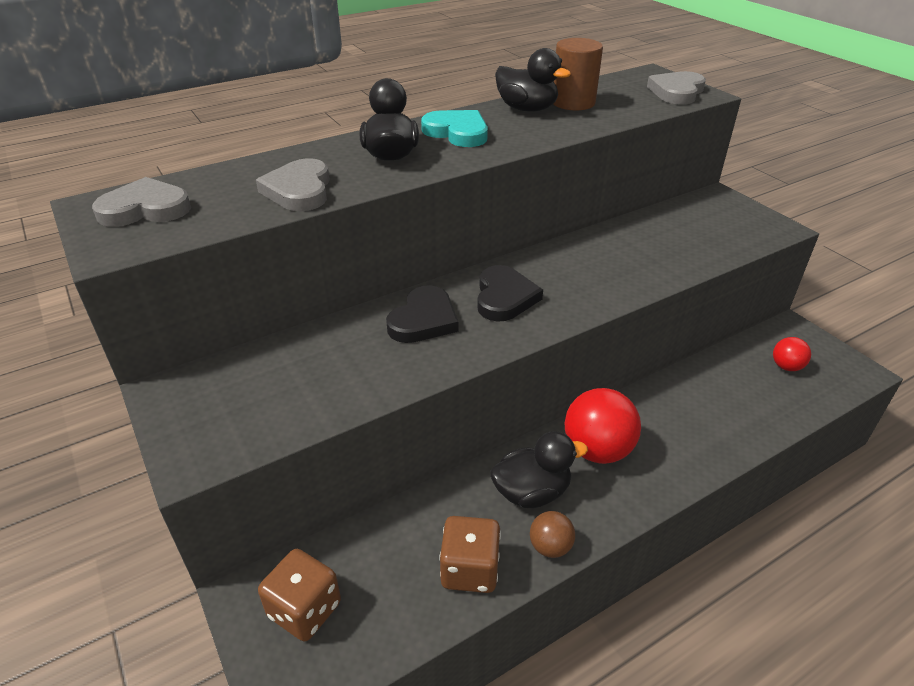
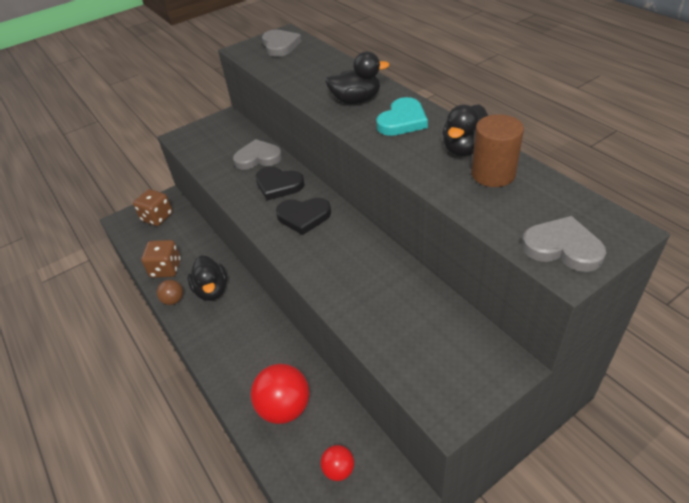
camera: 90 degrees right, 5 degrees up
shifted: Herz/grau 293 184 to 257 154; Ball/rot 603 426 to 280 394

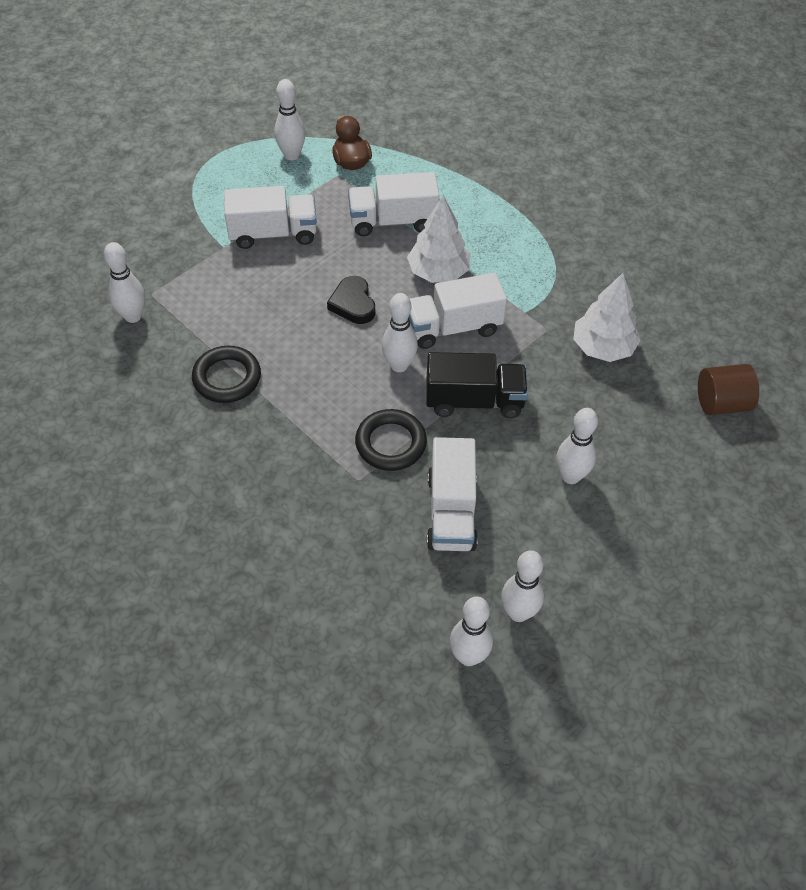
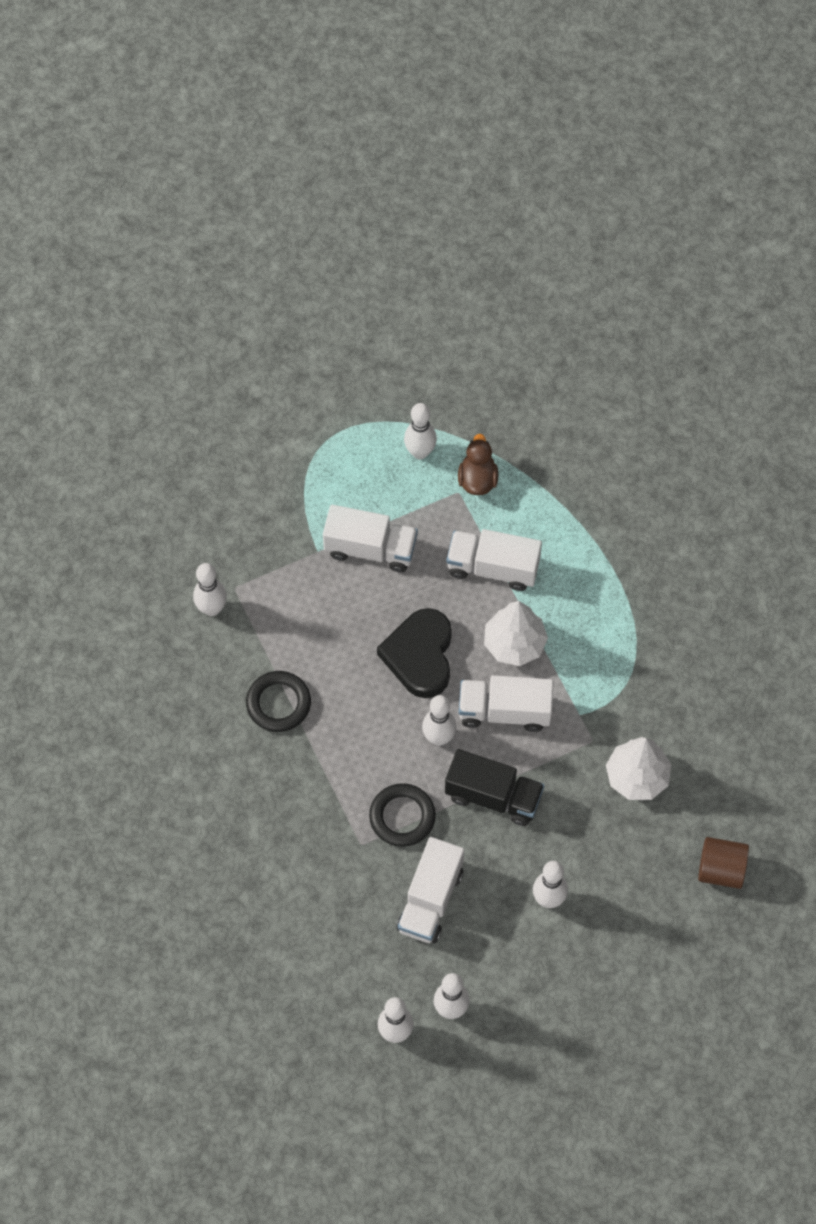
camera: 20 degrees right, 10 degrees up
scaled: Herz/schwarz 351 300 = 414 653 x1.64

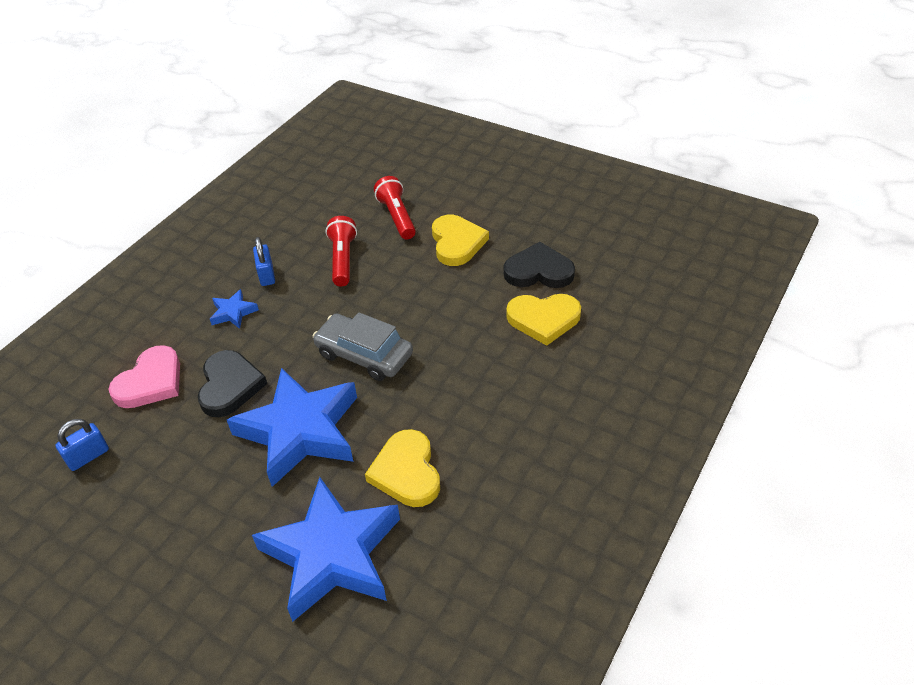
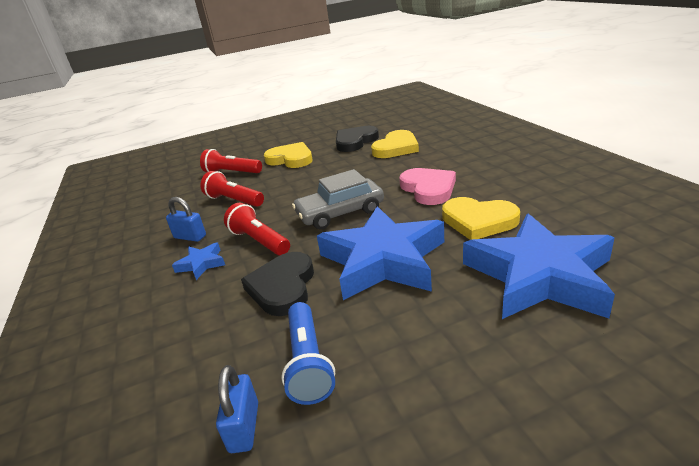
camera: 50 degrees left, 15 degrees down
new: Taschenlampe/rot 257 229; Taschenlampe/blau 308 353
shifted: Herz/rosa 144 376 to 427 186
rotated: Herz/schwarz 232 383 = 277 284 120 degrees counterclockwise

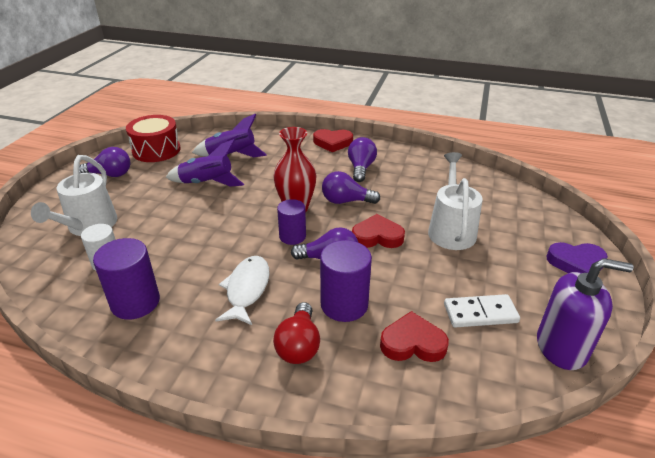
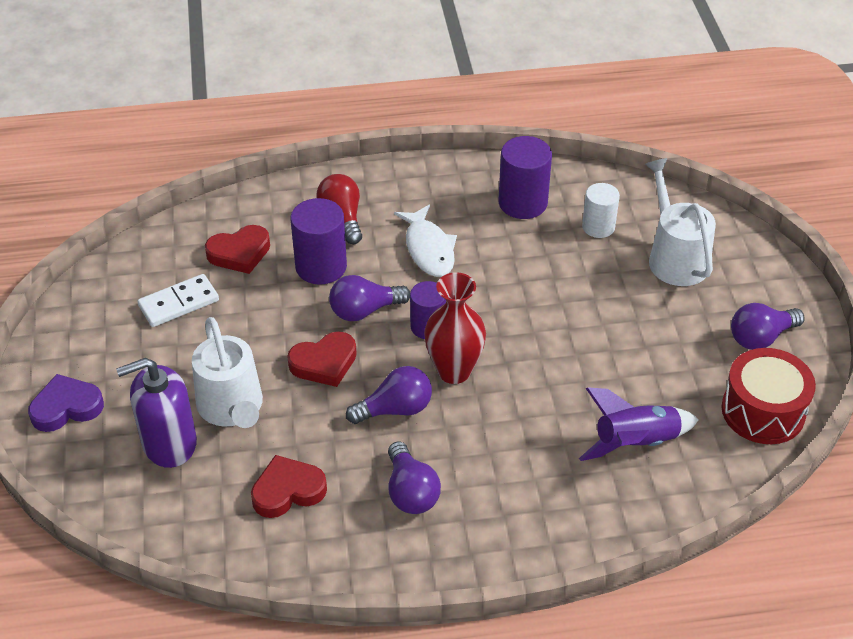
camera: 155 degrees right, 10 degrees up
gone: Rakete/lila 205 163
shifted: Seifenspender/lila 585 314 to 156 413; Herz/rot 333 140 to 289 486

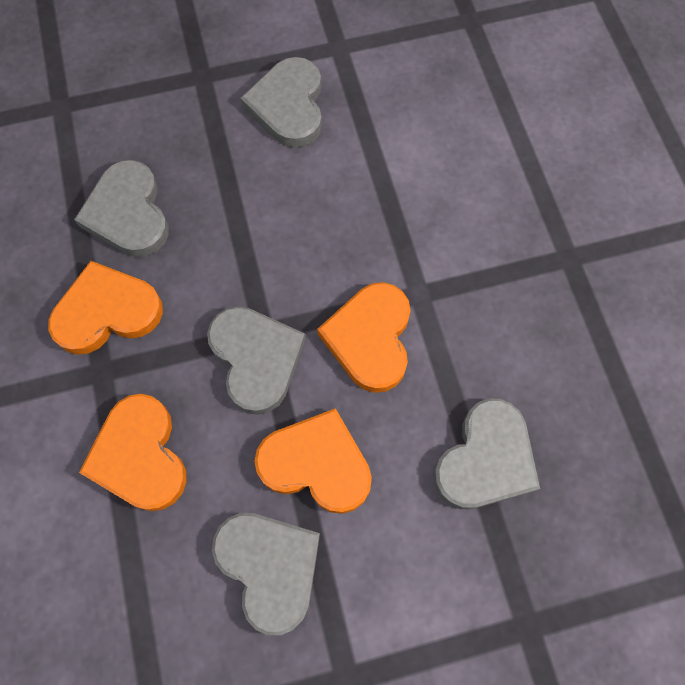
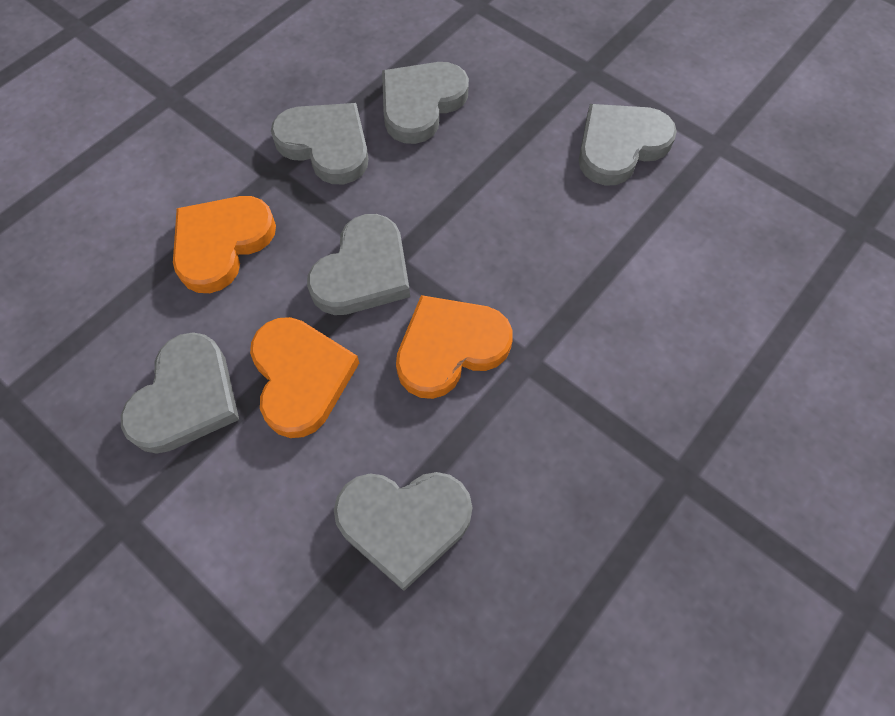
camera: 55 degrees right, 5 degrees down
repainted: Herz/orange 105 308 to Herz/grau 319 143

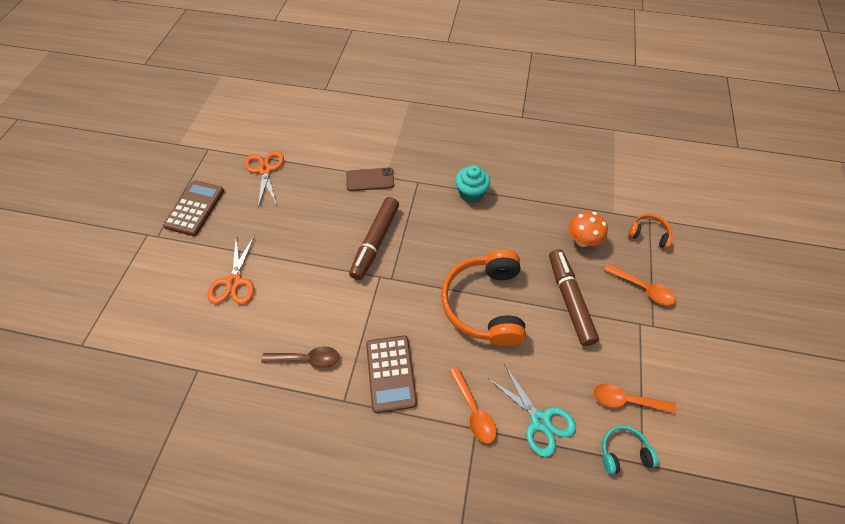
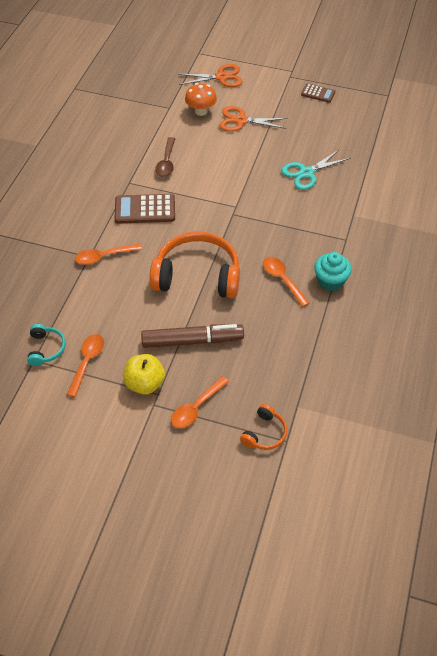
camera: 95 degrees right, 5 degrees down
gone: Handy/braun 370 179; Filzstift/braun 374 238
new: Apfel/gelb 144 374; Löffel/orange 286 282
shifted: Schere/orange 264 179 to 210 75; Pilz/orange 588 229 to 201 99; Schere/türkis 532 410 to 315 170
scaled: Taschenrechner/braun 193 208 = 318 93 x0.59

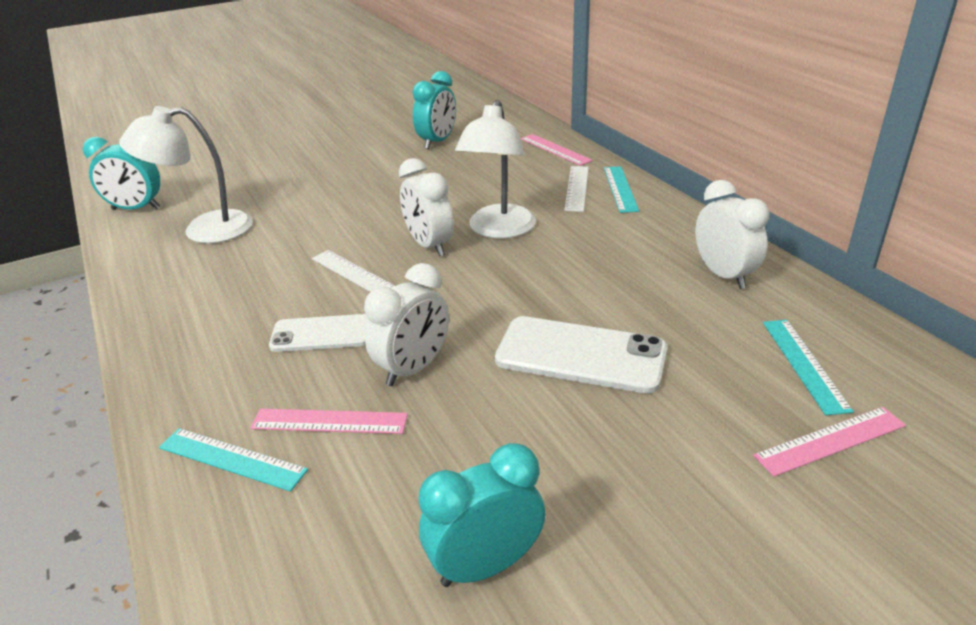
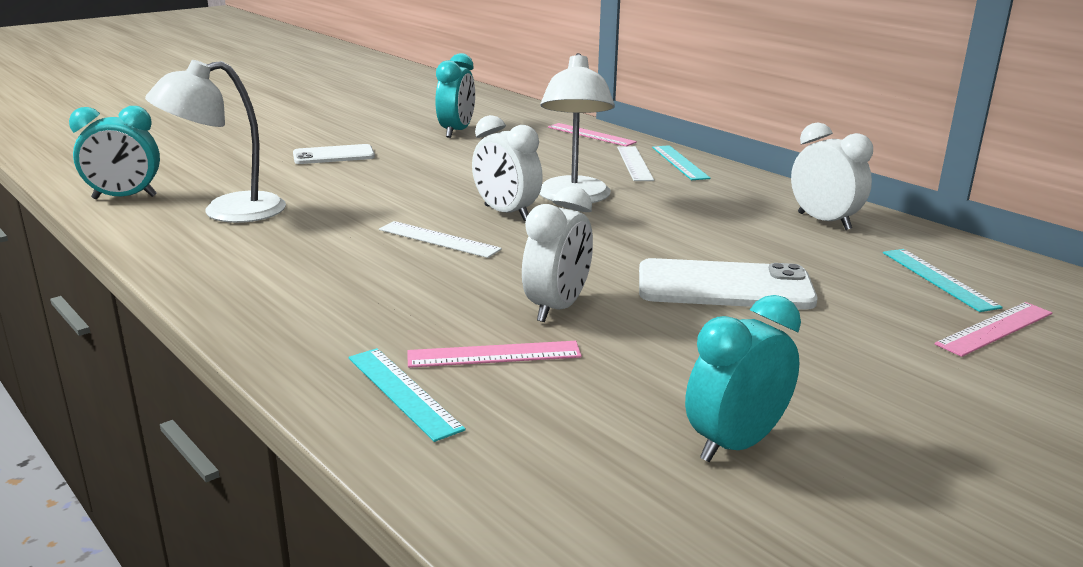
camera: 15 degrees left, 10 degrees down
shifted: Handy/weiß 318 333 to 334 154
rotated: Lineal/türkis 233 460 = 407 395 45 degrees clockwise

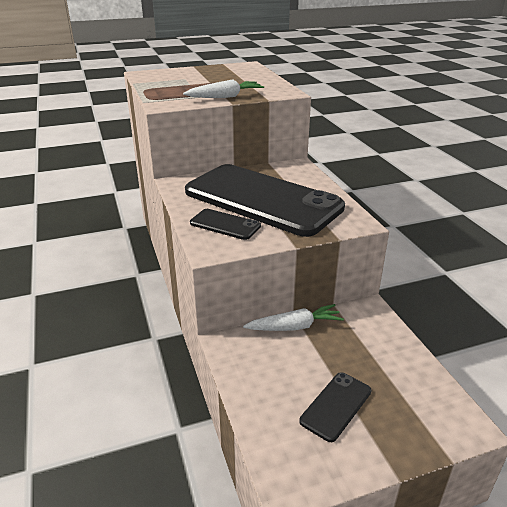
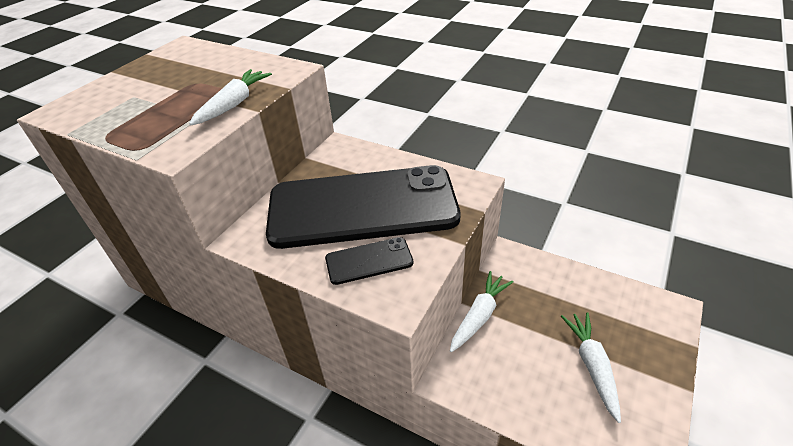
camera: 40 degrees left, 10 degrees up
swapped: Handy/schwarz 335 407 to Karotte/weiß 591 367

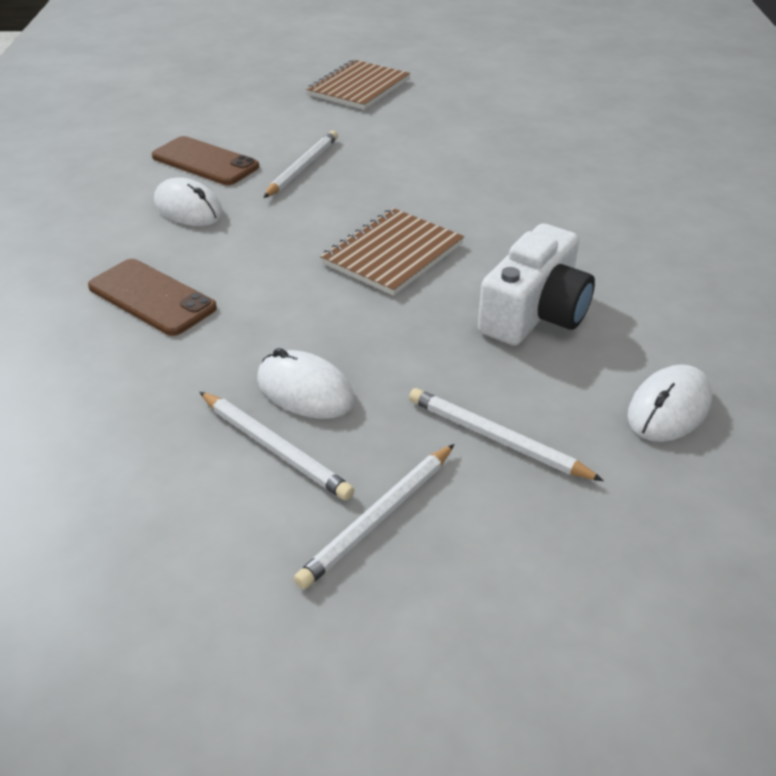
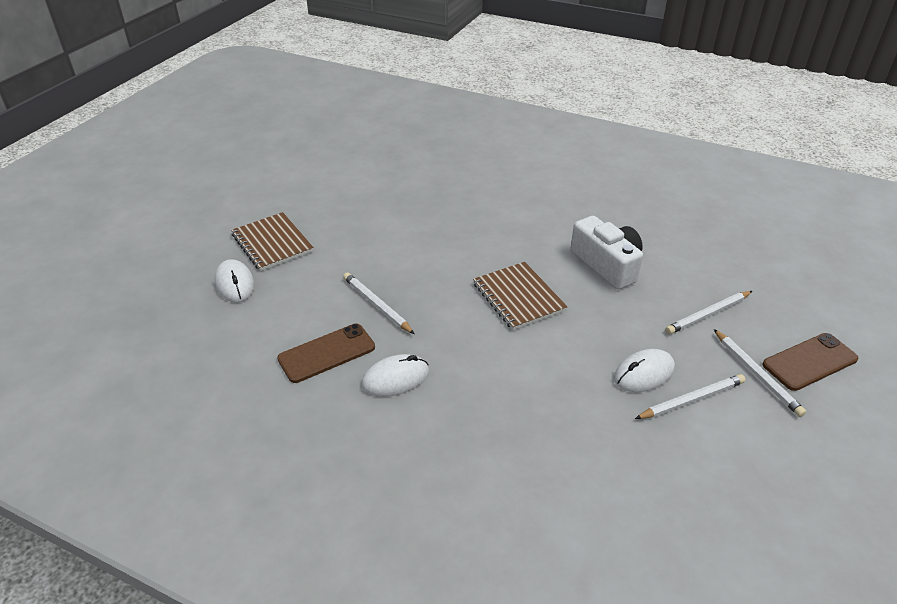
camera: 65 degrees left, 0 degrees up
shifted: Computermaus/weiß 670 403 to 235 280; Handy/braun 152 297 to 810 362

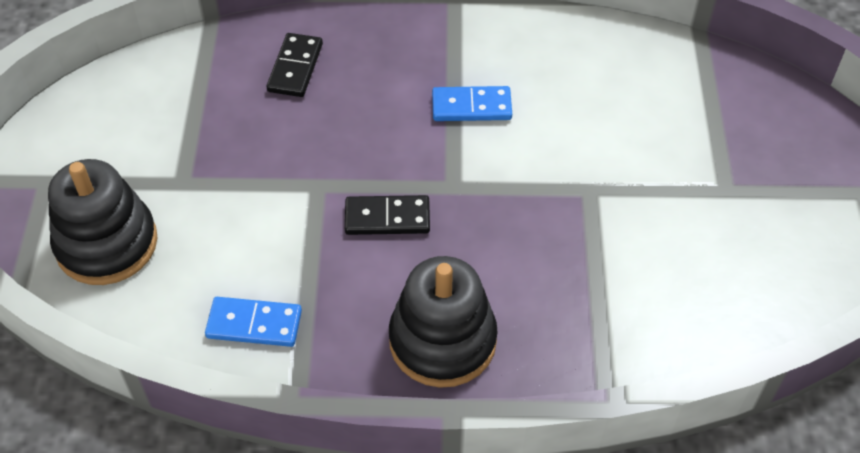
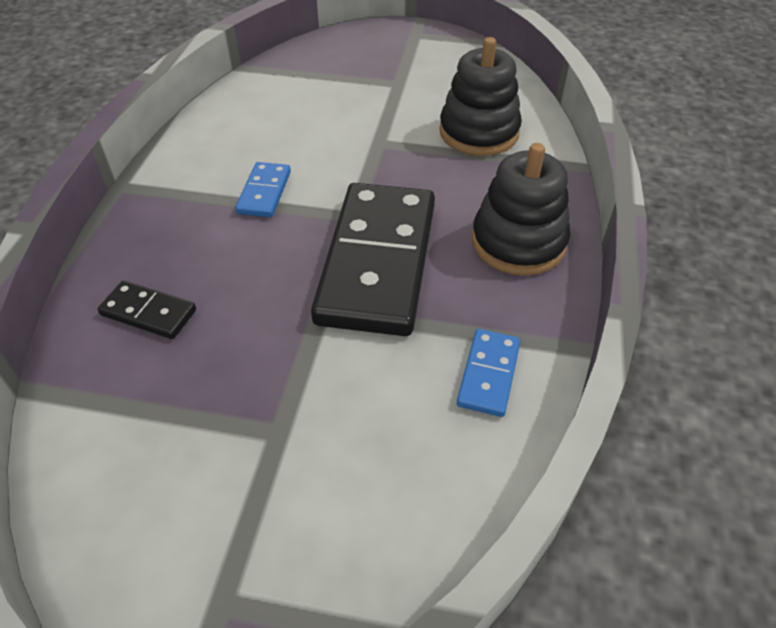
camera: 80 degrees left, 5 degrees down
shifted: Stapelspielzeug/schwarz 102 222 to 480 96
scaled: Dominostein/schwarz 387 215 = 373 259 x2.30

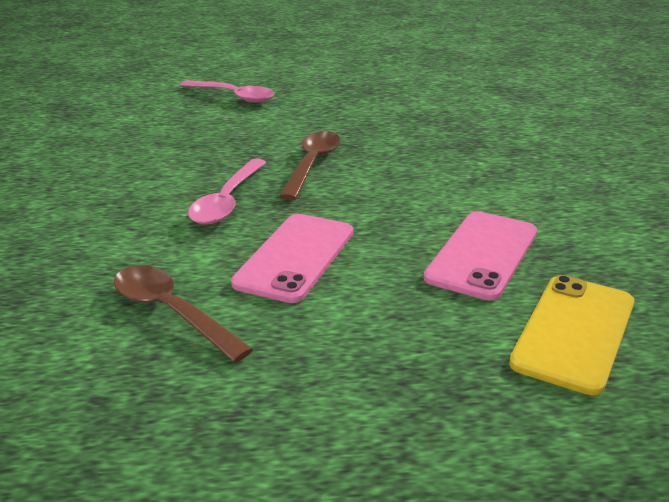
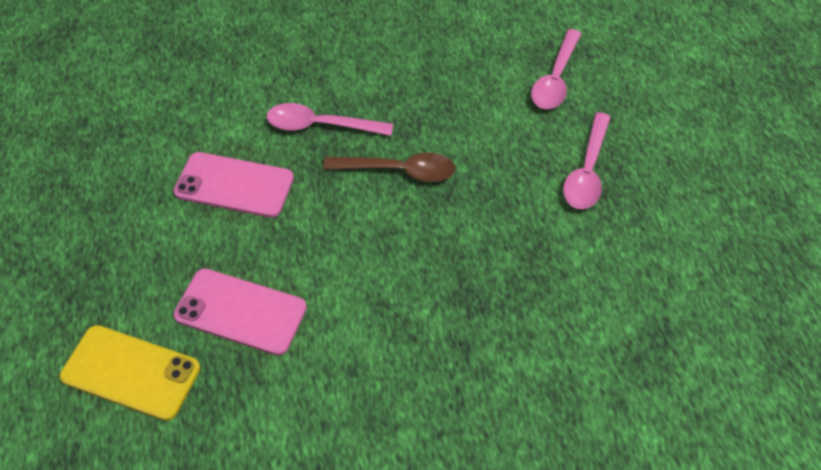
camera: 80 degrees right, 25 degrees up
gone: Löffel/braun 183 314
new: Löffel/rosa 587 160

